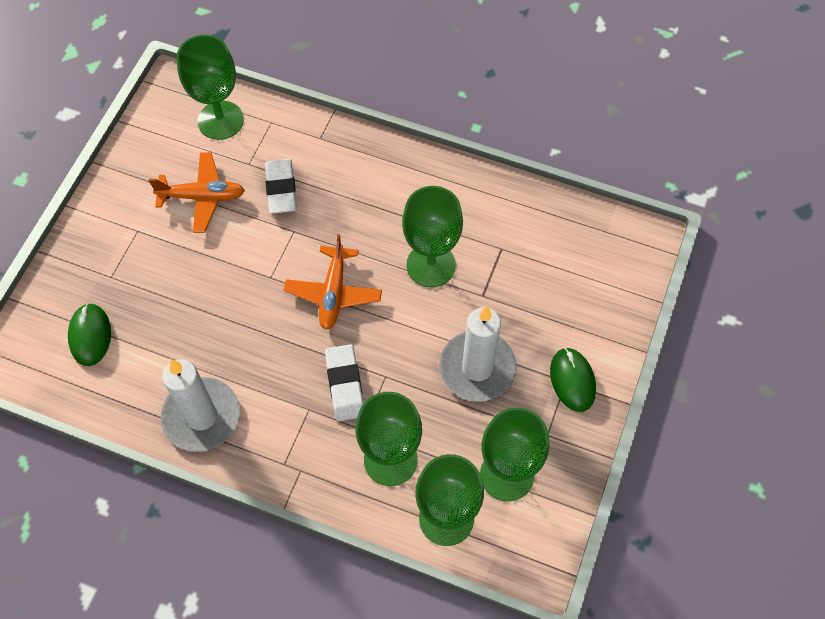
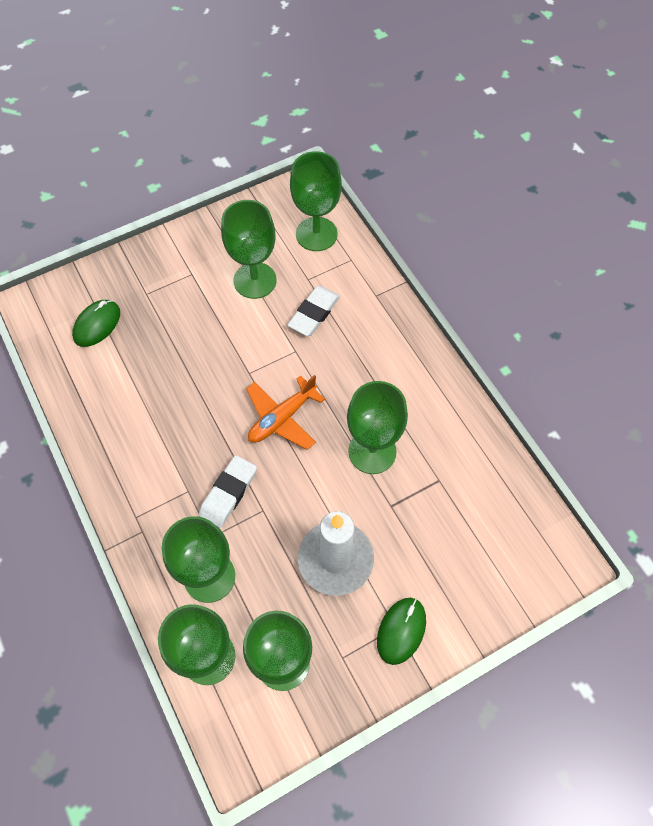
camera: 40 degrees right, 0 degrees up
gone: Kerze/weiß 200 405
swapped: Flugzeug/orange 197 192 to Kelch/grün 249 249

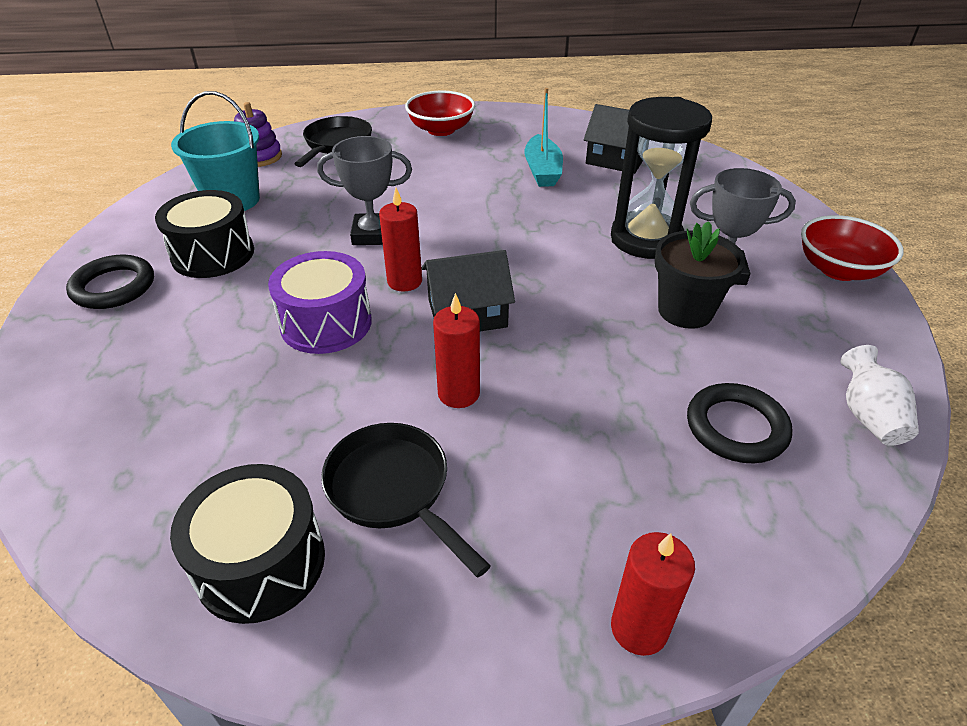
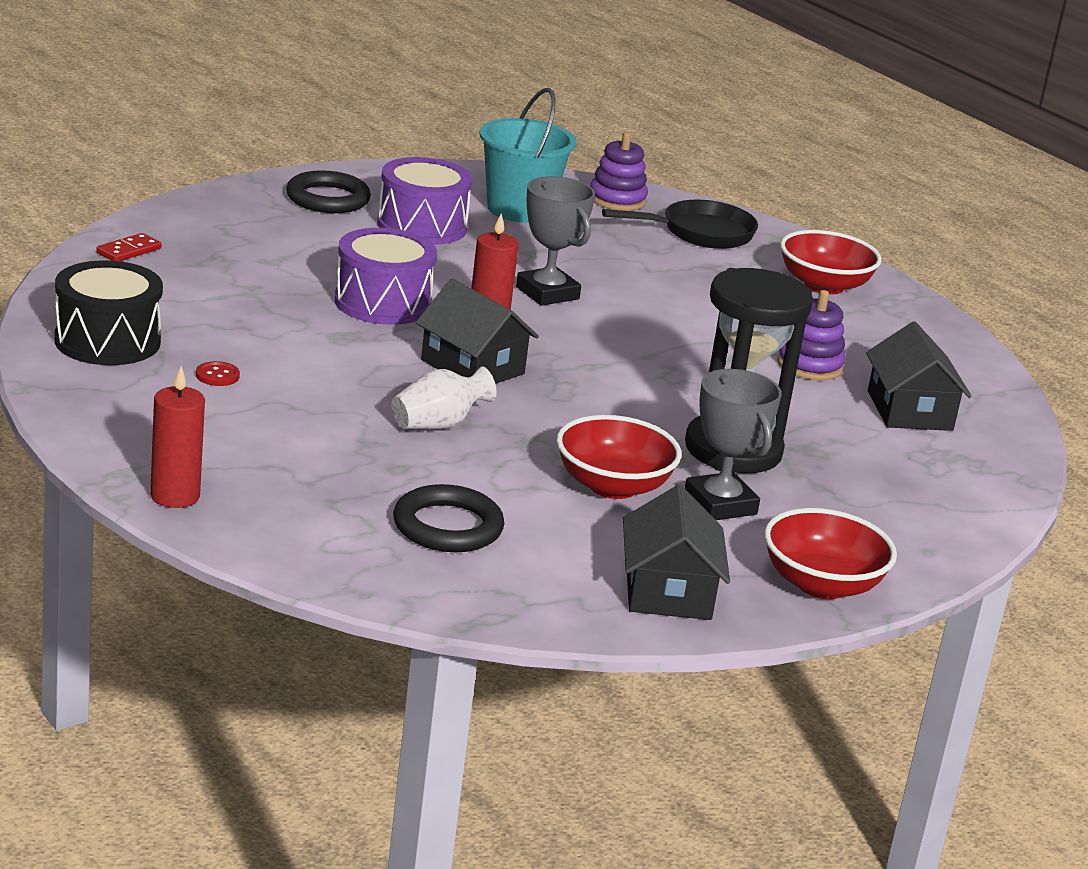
camera: 55 degrees right, 15 degrees down
gone: Kerze/rot 456 350
new: Dominostein/rot 128 247; Haus/schwarz 676 552
shifted: Vase/weiß 879 395 to 444 397
swapped: Pfanne/schwarz 405 500 to Knopf/rot 218 373; Blumentopf/schwarz 700 275 to Schüssel/rot 619 457; Boot/türkis 543 137 to Stapelspielzeug/lila 811 335
repainted: Trommel/schwarz 204 234 to Trommel/lila 425 201

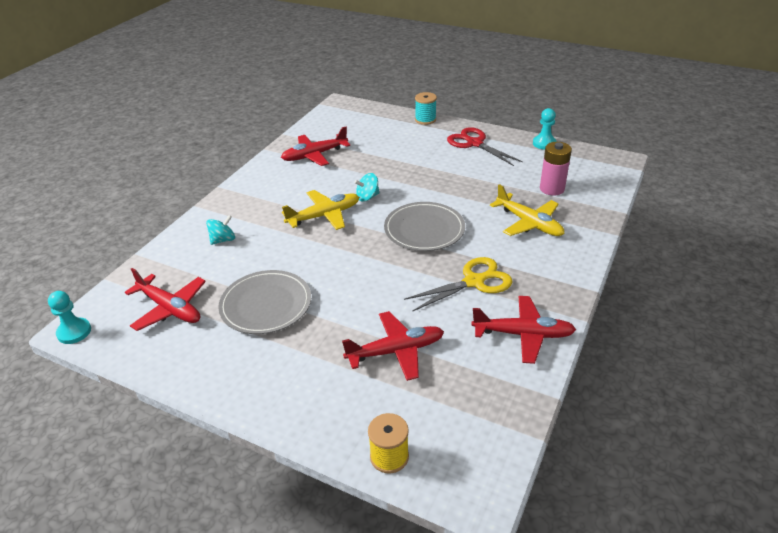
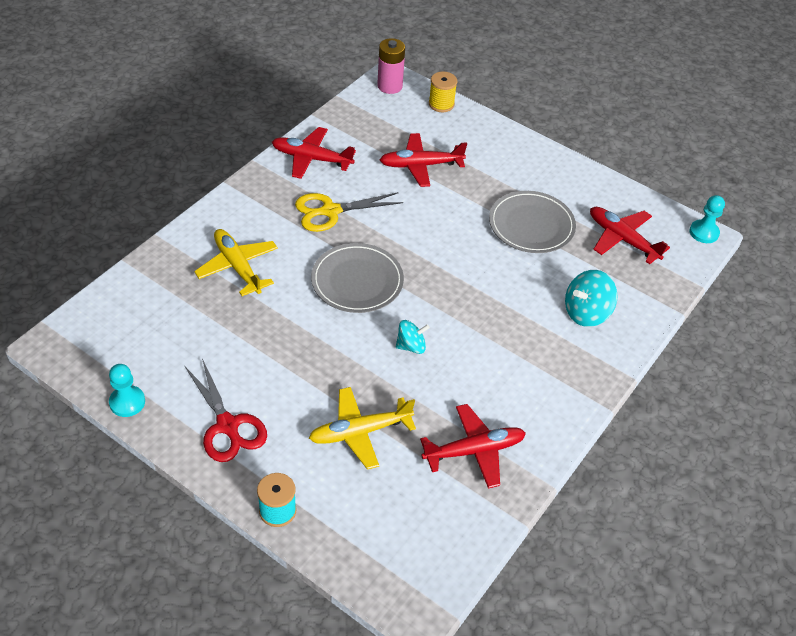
camera: 175 degrees left, 10 degrees up
shifted: Flugzeug/gelb 320 210 to 362 428; Batterie/rosa 556 169 to 391 66
scaled: Kreisel/türkis 220 230 = 591 298 x1.53

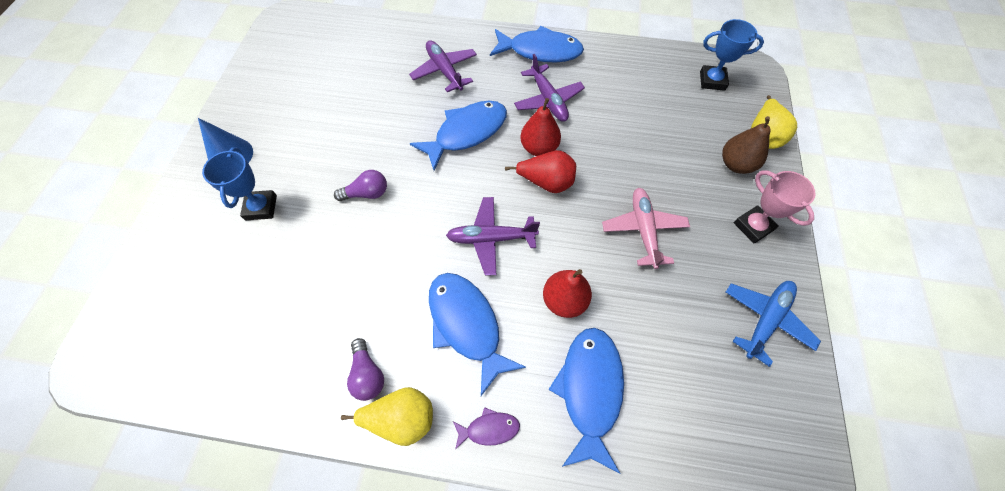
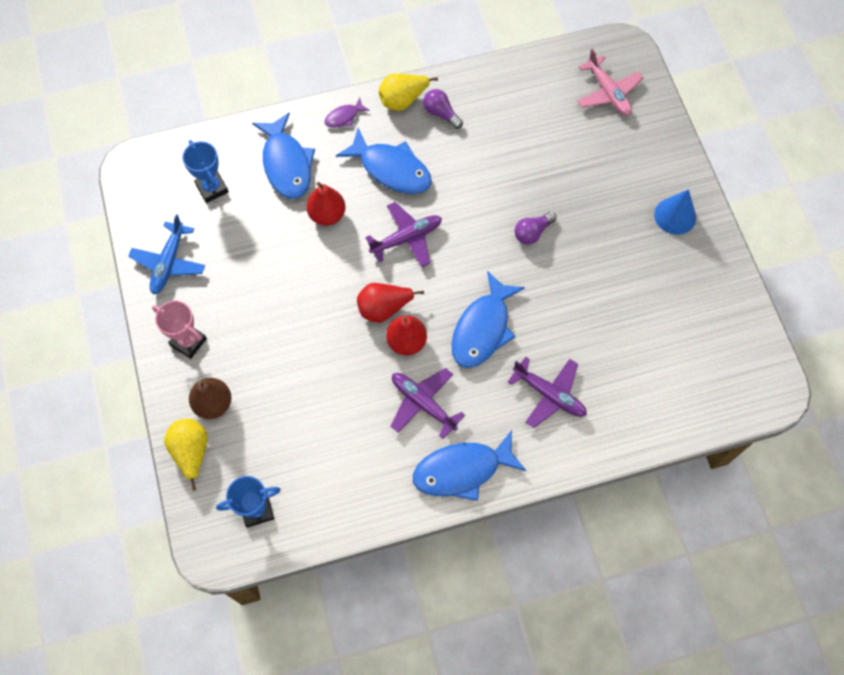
camera: 155 degrees right, 5 degrees up
shifted: Pokal/blau 239 183 to 205 171; Flugzeug/rosa 646 228 to 610 82

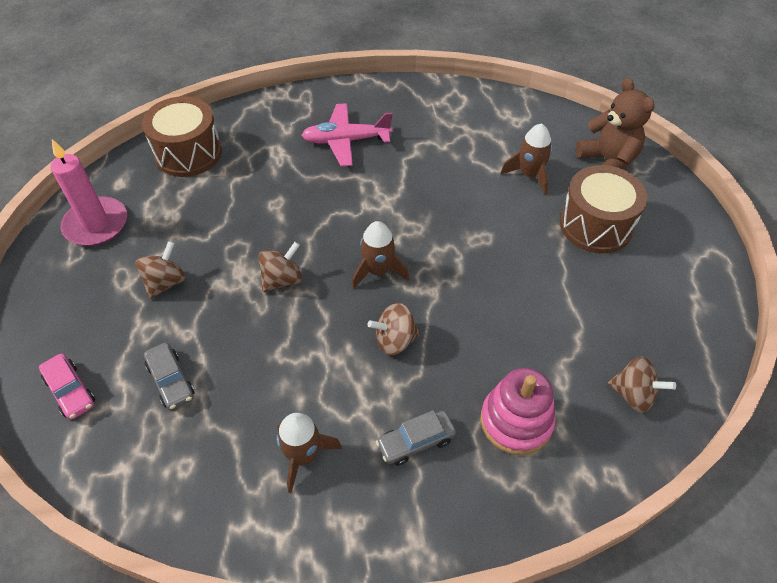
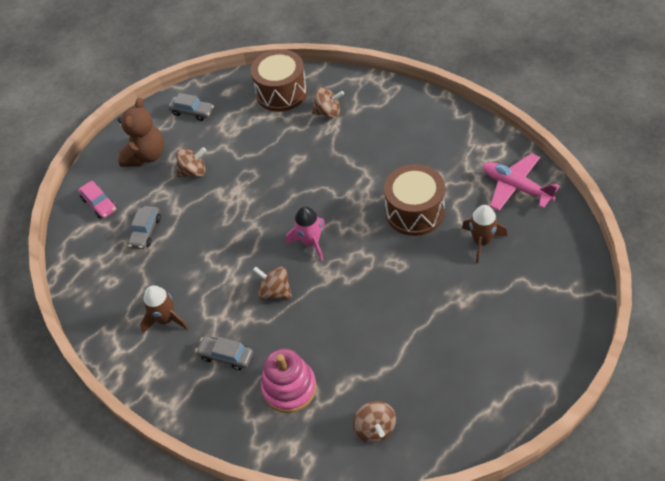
camera: 50 degrees right, 0 degrees up
shifted: Teddybär/braun 615 124 to 141 132; Kreisel/braun 280 267 to 328 102; Trommel/braun 603 209 to 414 200; Flugzeug/rosa 346 134 to 521 182
swapped: Kerze/rosa 89 192 to Auto/grau 191 107
repainted: Rakete/braun 380 254 to Rakete/rosa 306 233
rotated: Auto/rosa 67 387 = 97 200 45 degrees counterclockwise

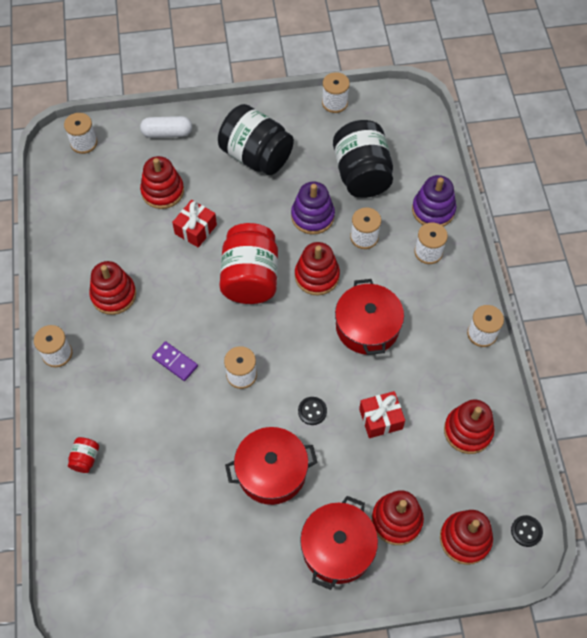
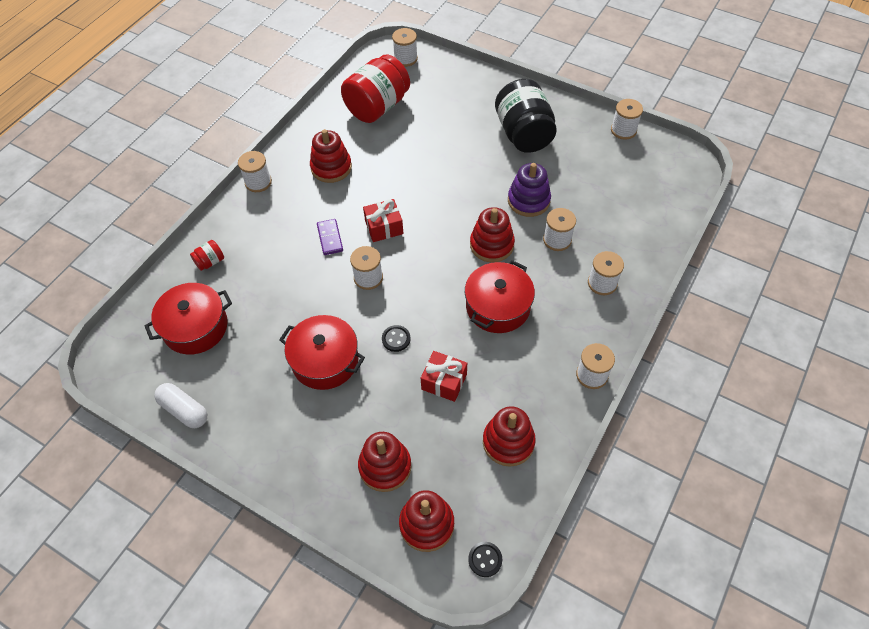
camera: 40 degrees right, 5 degrees down
gone: Stapelspielzeug/rot 162 182; Einmachglas/schwarz 363 159; Stapelspielzeug/lila 434 201
shifted: Kochtopf/rot 339 543 to 188 319; Kapsel/weiß 166 127 to 180 405; Einmachglas/rot 249 263 to 375 88; Geschenk/rot 194 224 to 383 220

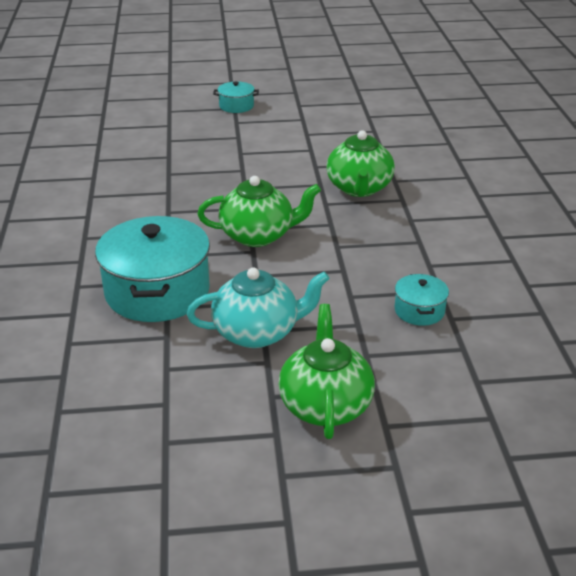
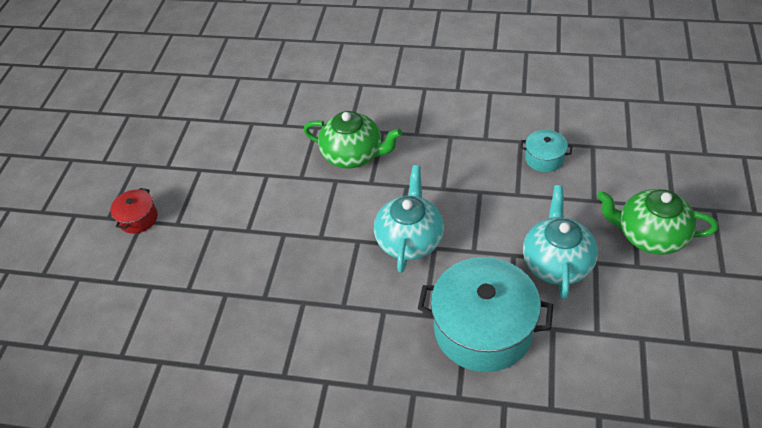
camera: 70 degrees left, 15 degrees up
repainted: Kochtopf/türkis 236 97 to Kochtopf/rot 134 211; Teekanne/grün 259 211 to Teekanne/türkis 409 219

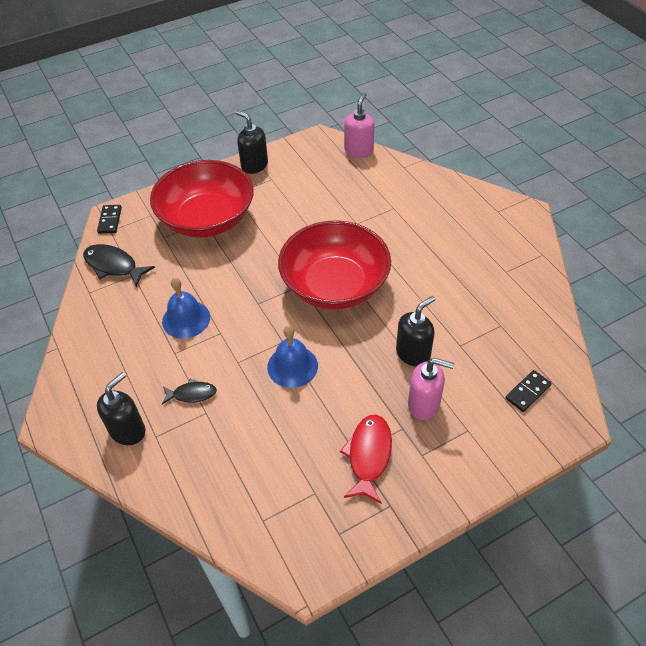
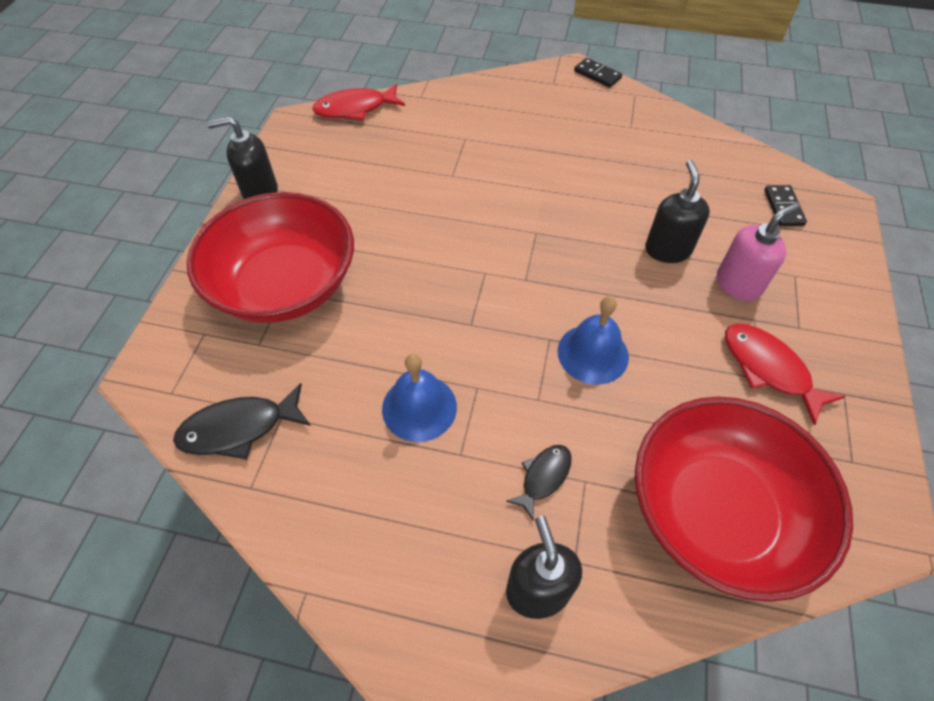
camera: 50 degrees left, 5 degrees up
shifted: Dominostein/schwarz 109 219 to 598 73; Schüssel/rot 334 264 to 744 499
swapped: Seifenspender/rosa 359 125 to Fisch/rot 358 102

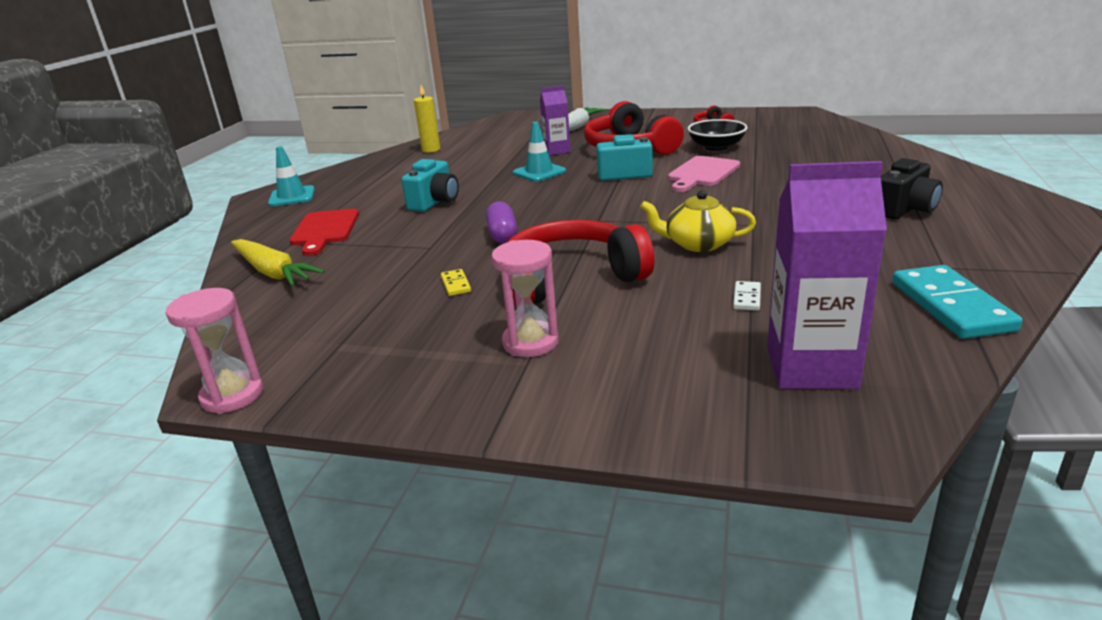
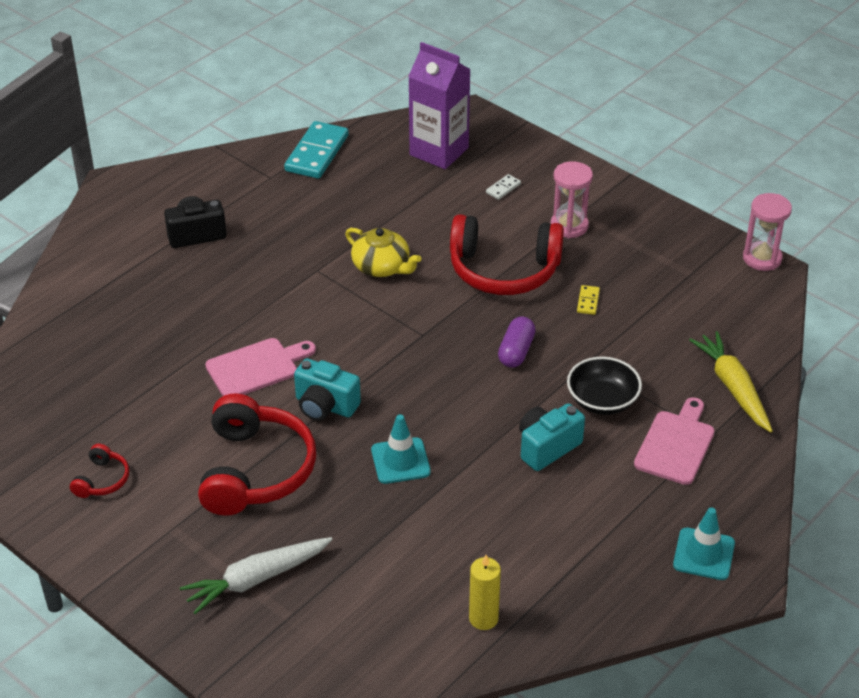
camera: 155 degrees left, 15 degrees up
gone: Getränkekarton/lila 555 120
shifted: Dominostein/weiß 747 296 to 503 187; Schüssel/schwarz 717 135 to 604 386
repainted: Schneidebrett/rot 324 232 to Schneidebrett/rosa 674 441

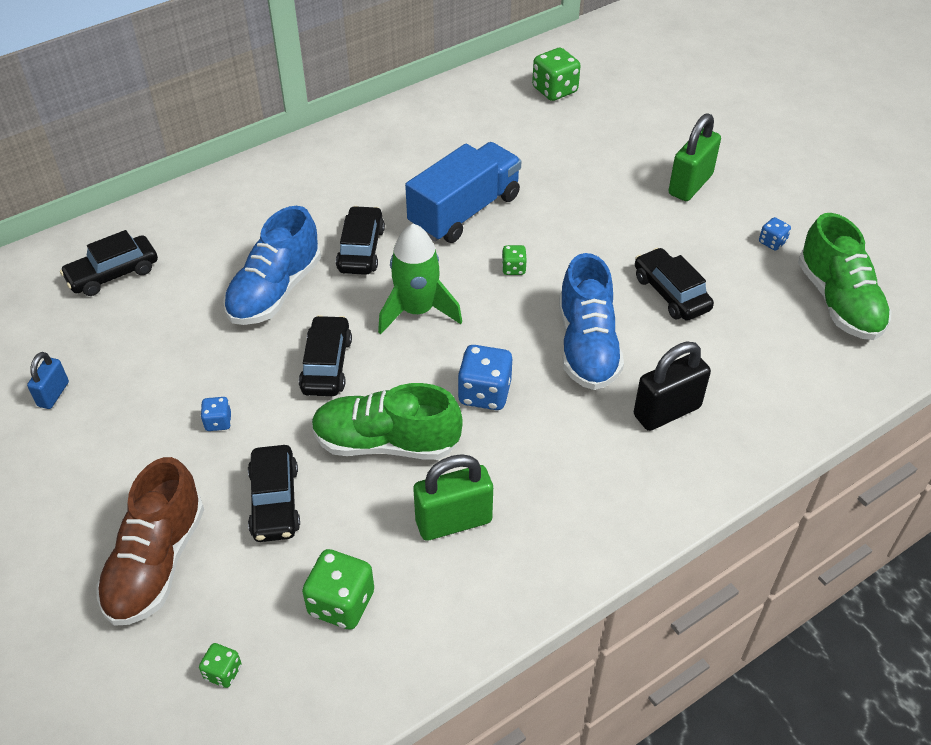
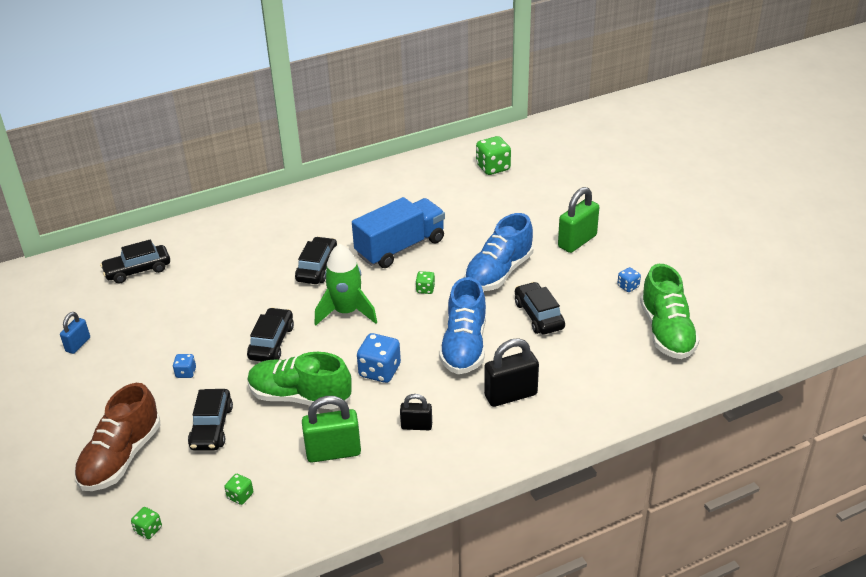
camera: 10 degrees right, 10 degrees down
new: Vorhängeschloss/schwarz 416 412
shifted: Schuh/blau 272 265 to 498 252
scaled: Spielwürfel/grün 338 589 = 238 489 x0.54

